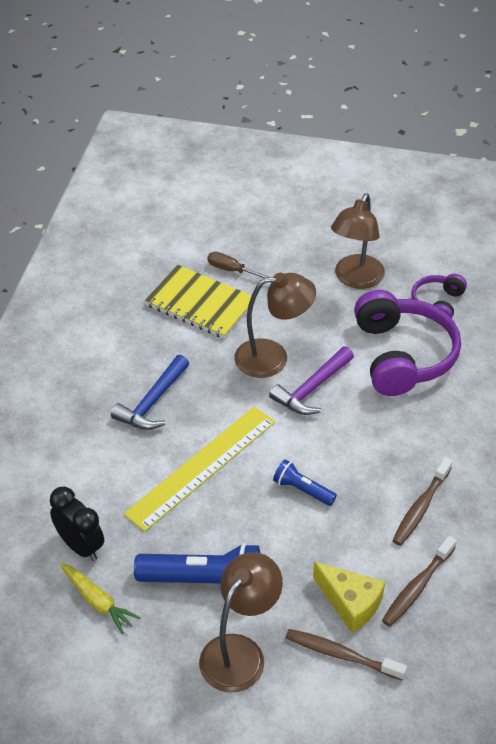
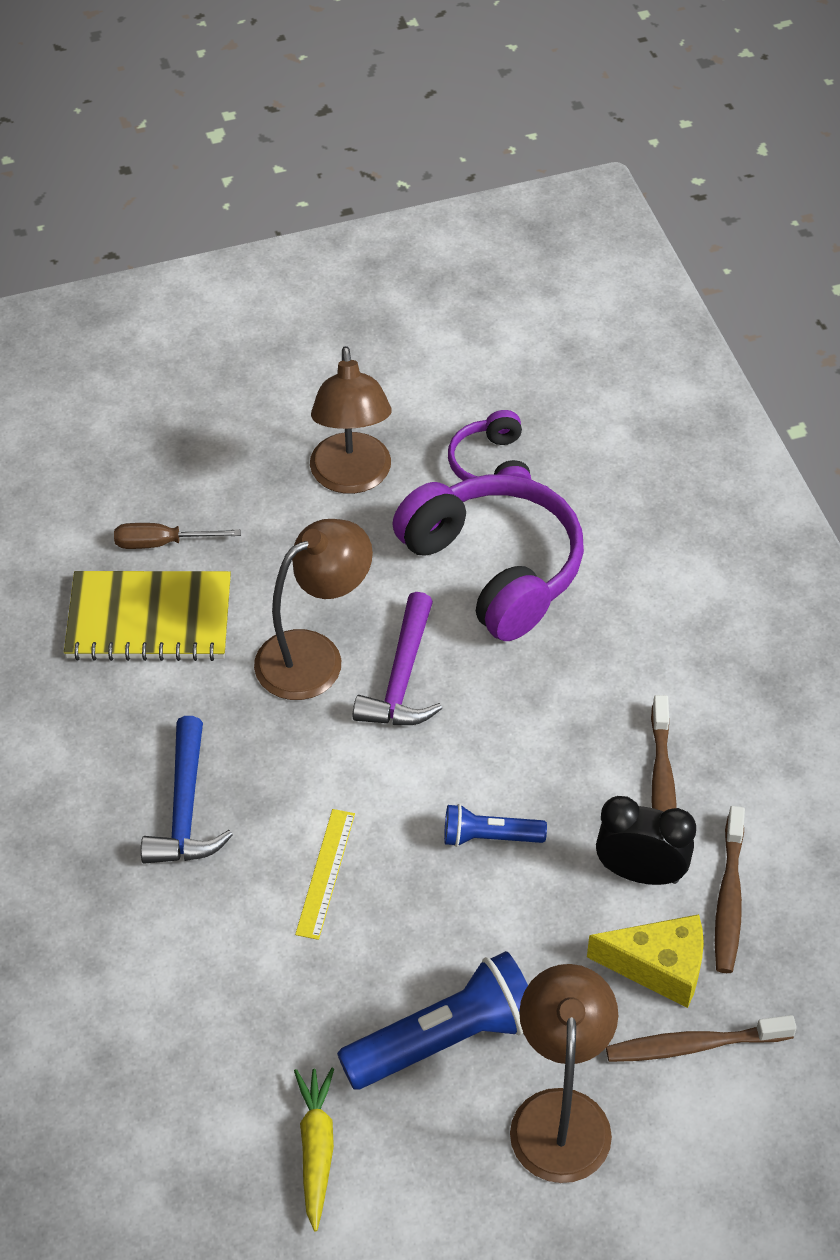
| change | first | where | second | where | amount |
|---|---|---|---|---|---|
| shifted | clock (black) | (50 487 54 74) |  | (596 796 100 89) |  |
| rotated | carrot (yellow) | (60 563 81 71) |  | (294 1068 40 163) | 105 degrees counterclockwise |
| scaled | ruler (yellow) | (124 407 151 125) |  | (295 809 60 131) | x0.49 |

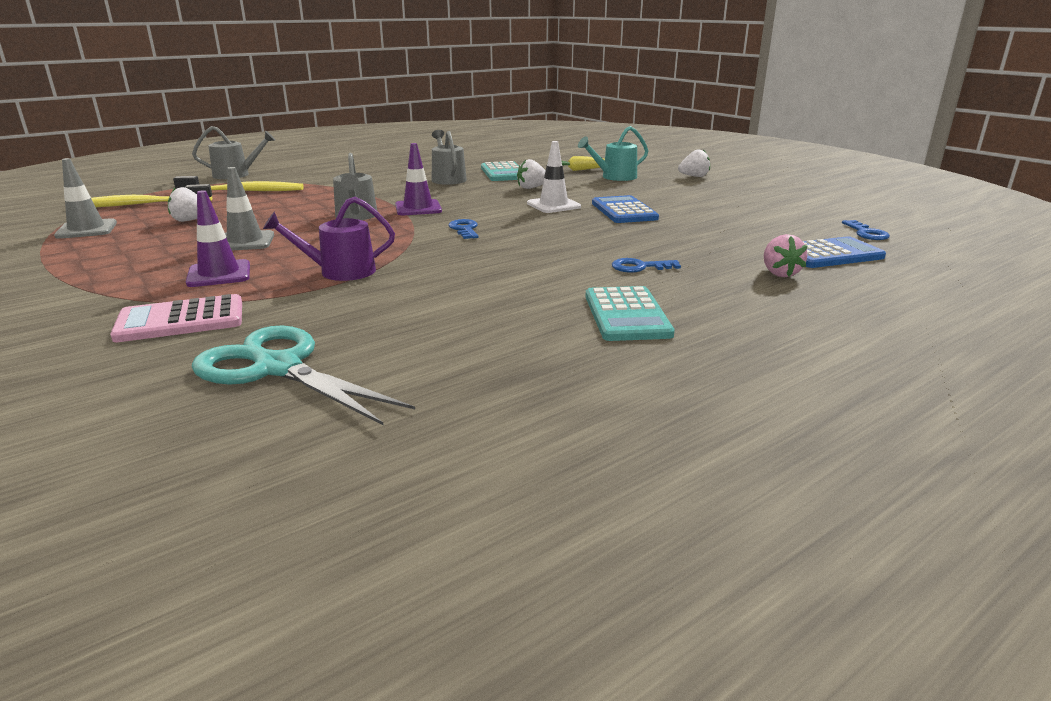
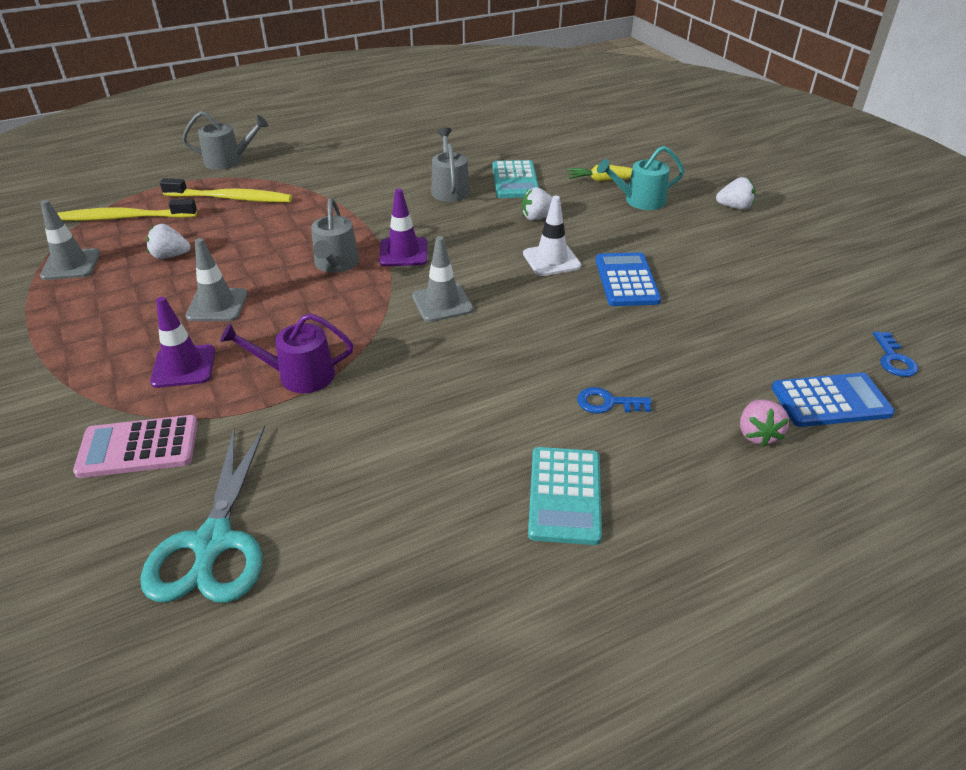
| change | first | where | second | where | amount |
|---|---|---|---|---|---|
| swapped | key (blue) | (448 219 31 20) | traffic cone (grey) | (412 236 61 86) |  |
| rotated | scissors (turquoise) | (192 326 223 100) |  | (140 426 125 177) | 135 degrees counterclockwise |

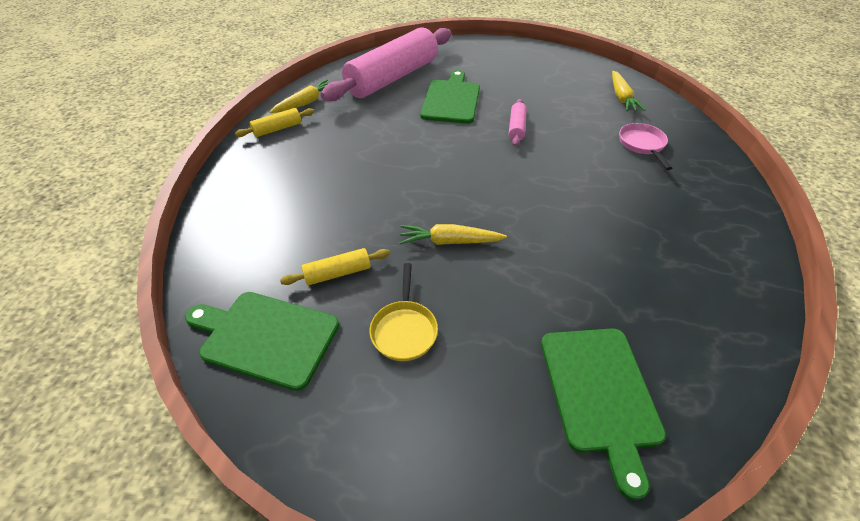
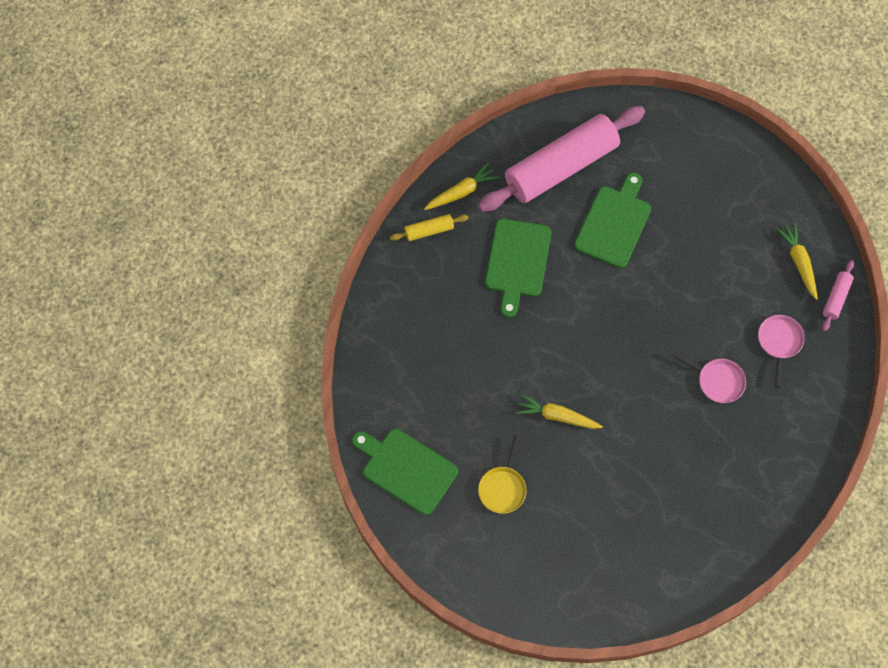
| change | first | where | second | where | amount |
|---|---|---|---|---|---|
| gone | rolling pin (yellow) | (280 248 110 37) |  |  |  |
| new |  |  | pan (pink) | (672 351 74 52) |  |
| shifted | rolling pin (pink) | (509 99 18 47) |  | (822 260 32 71) |  |
| shifted | cutting board (green) | (541 328 125 172) |  | (485 219 66 99) |  |
| rotated | carrot (yellow) | (612 71 34 40) |  | (777 223 41 77) | 150 degrees clockwise |

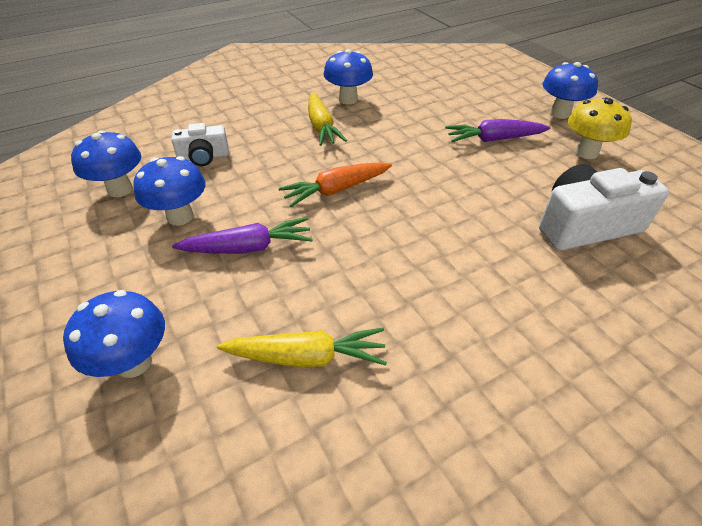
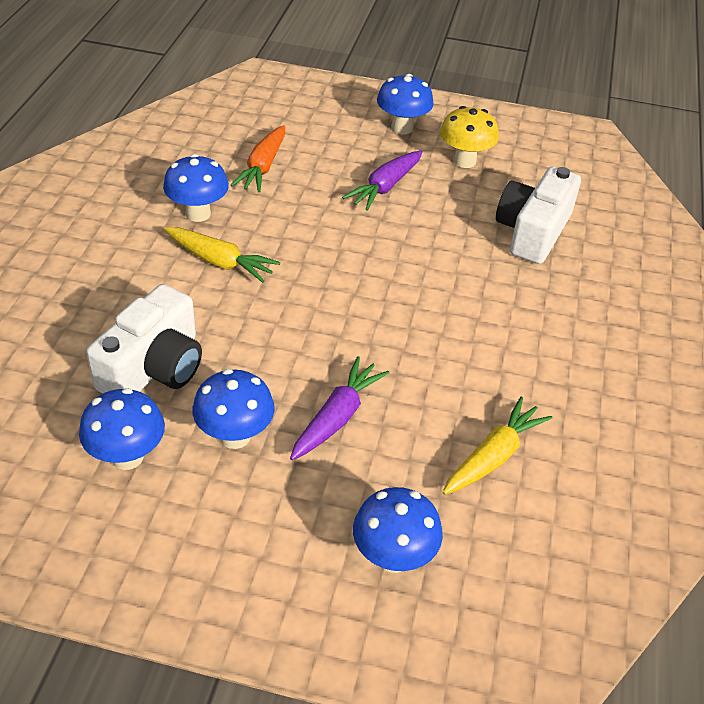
| change | first | where | second | where | amount |
|---|---|---|---|---|---|
| shifted | carrot (orange) | (278 162 114 45) |  | (230 125 55 67) |  |
| scaled | camera (white) | (171 123 58 43) |  | (86 284 116 110) | x1.73 |

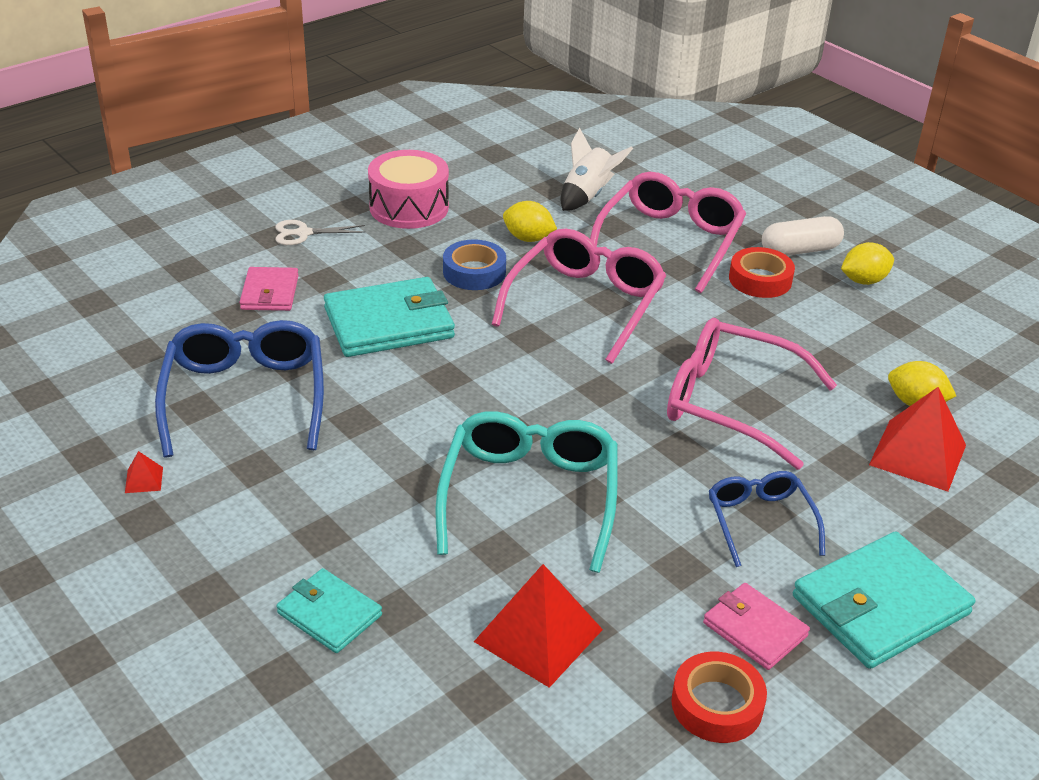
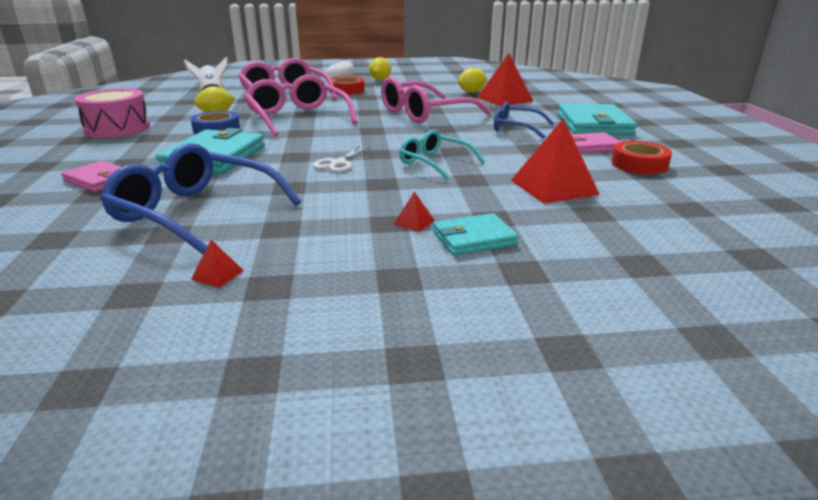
| change | first | where | second | where | amount |
|---|---|---|---|---|---|
| new |  |  | pyramid (red) | (393 192 42 40) |  |
| shifted | scissors (white) | (275 220 91 25) |  | (313 146 57 26) |  |
| scaled | glasses (turquoise) | (435 411 183 162) |  | (399 130 86 50) | x0.59 |

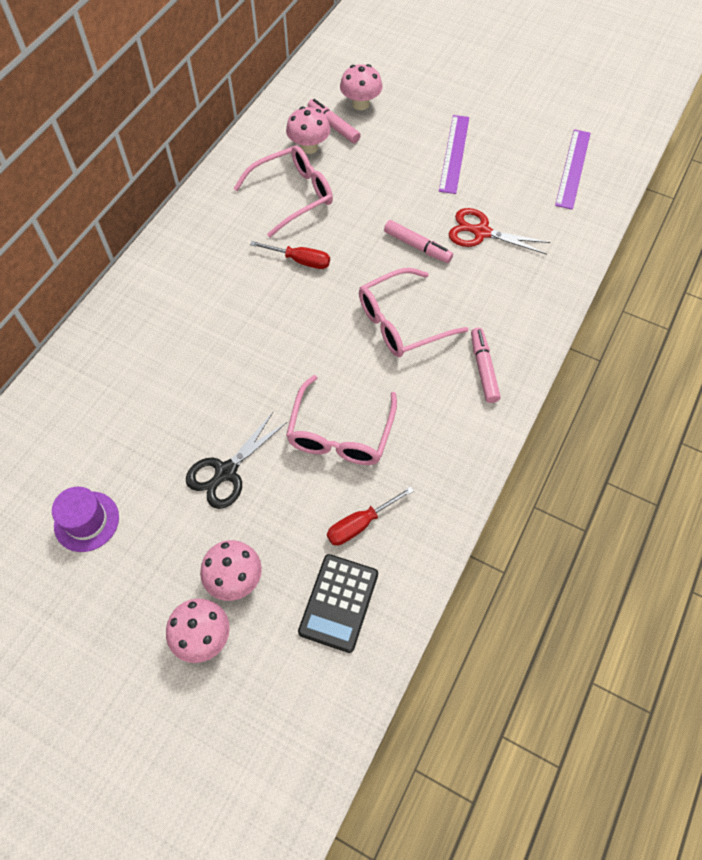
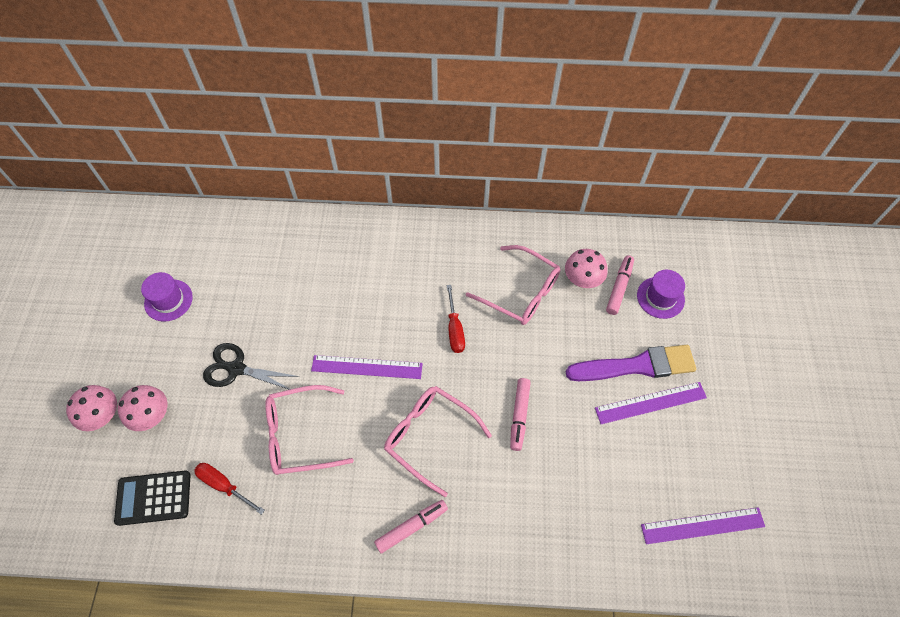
| change | first | where | second | where | amount |
|---|---|---|---|---|---|
| gone | scissors (red) | (449 208 101 47) |  |  |  |
| new |  |  | ruler (purple) | (311 355 112 24) |  |
| new |  |  | brush (purple) | (566 345 130 36) |  |
| swapped | mushroom (pink) | (340 64 43 46) | hat (purple) | (637 270 48 49) |  |

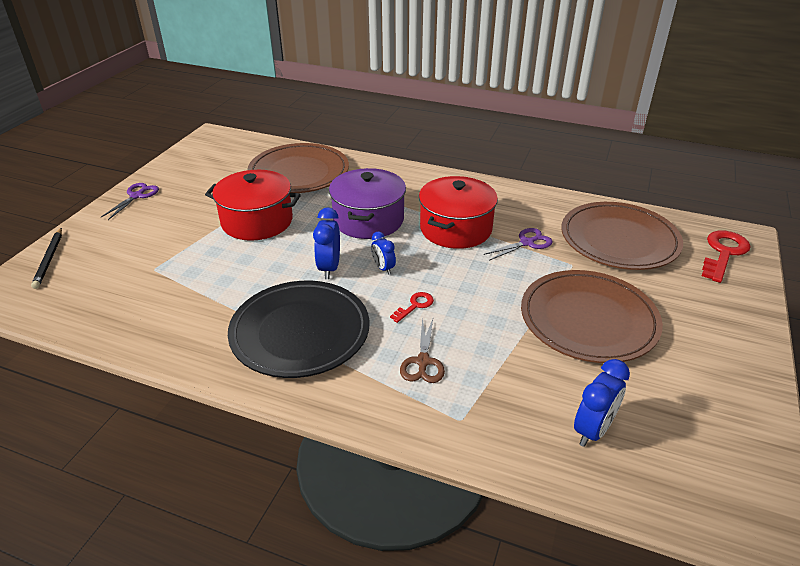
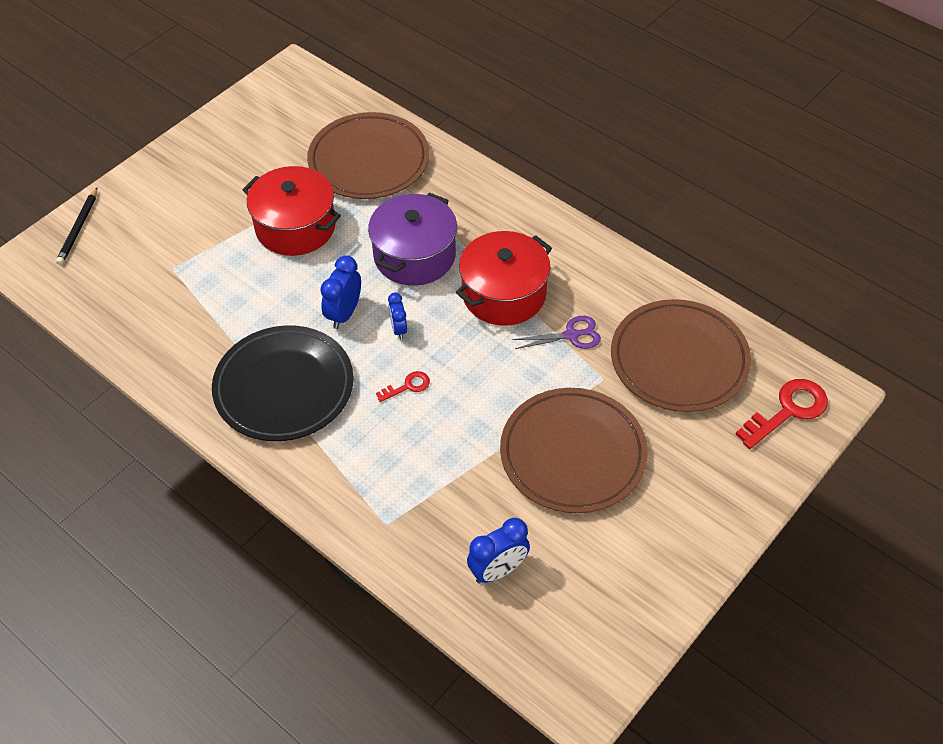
| change | first | where | second | where | amount |
|---|---|---|---|---|---|
| gone | scissors (purple) | (101 183 58 37) |  |  |  |
| gone | scissors (brown) | (400 318 45 65) |  |  |  |

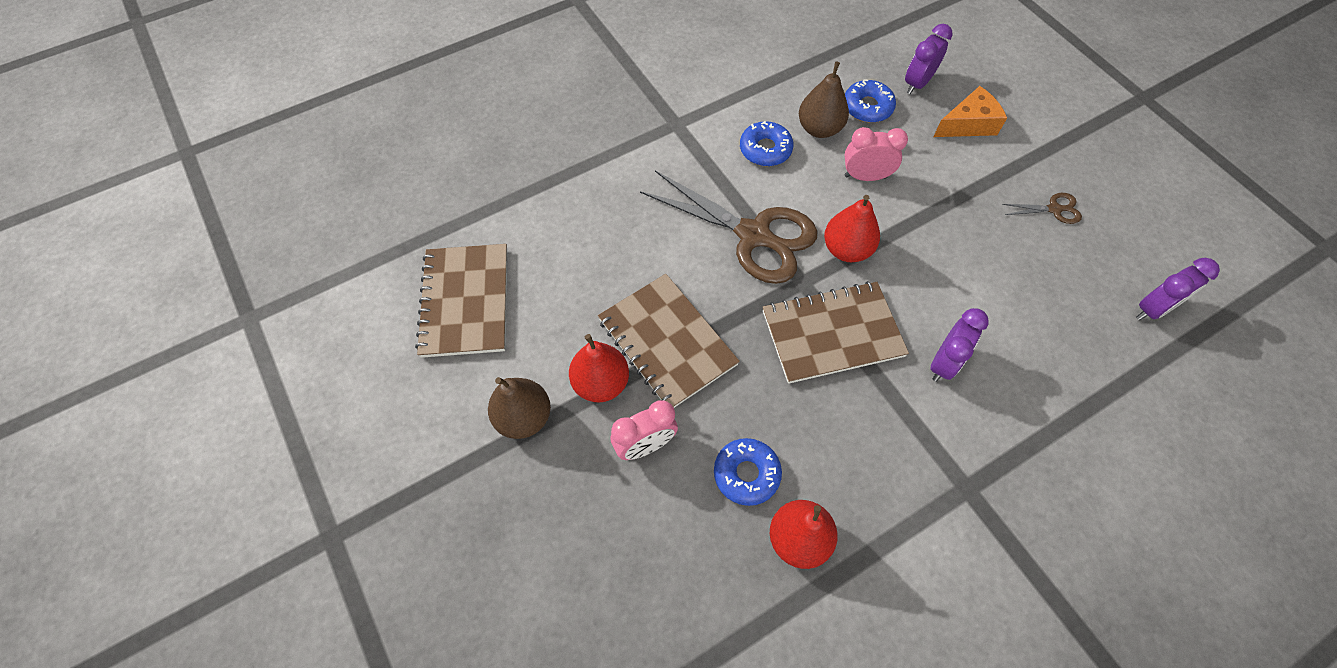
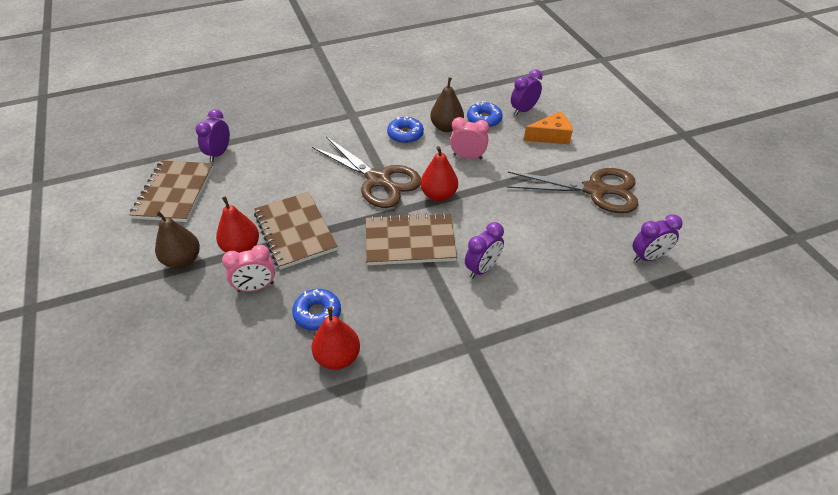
| change | first | where | second | where | amount |
|---|---|---|---|---|---|
| new |  |  | clock (purple) | (195 109 35 53) |  |
| scaled | scissors (brown) | (1002 193 80 31) |  | (507 168 132 45) | x2.36 |

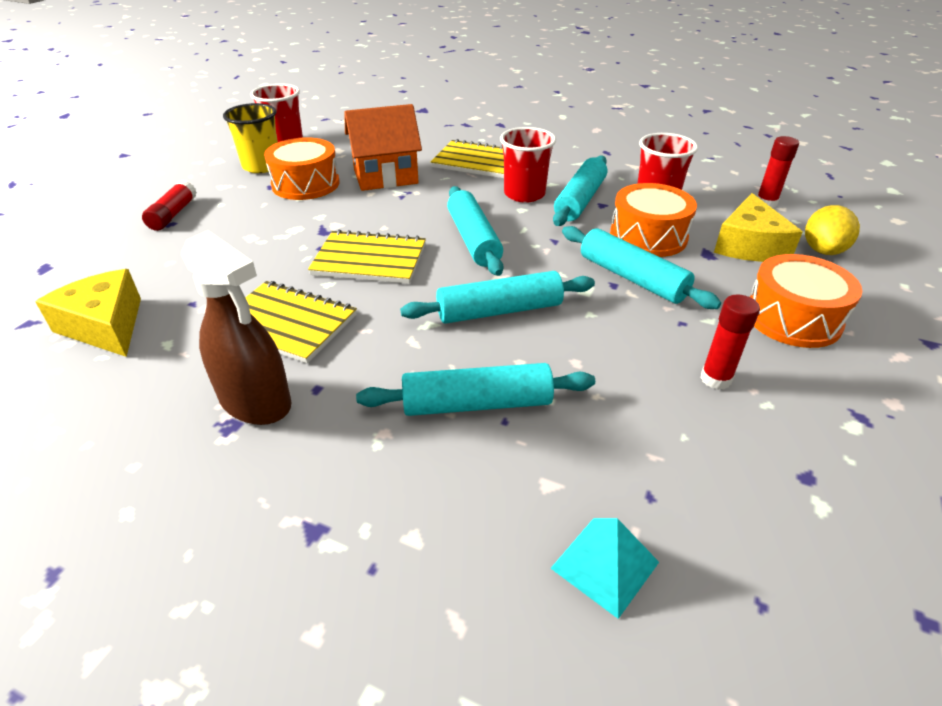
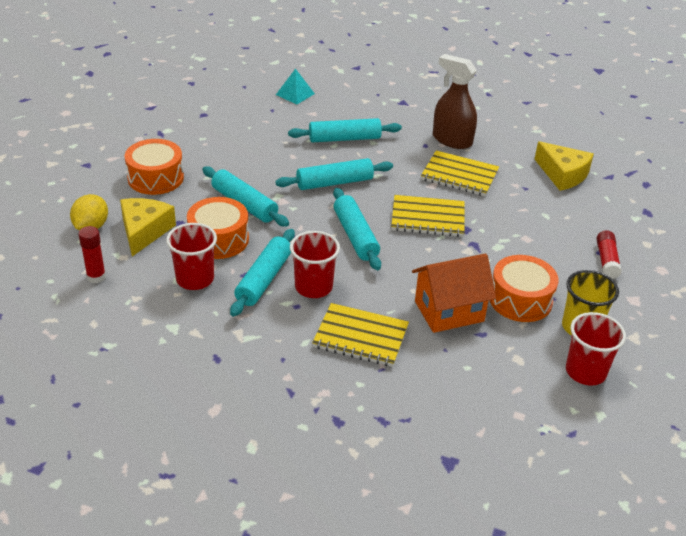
| change | first | where | second | where | amount |
|---|---|---|---|---|---|
| gone | glue stick (red) | (700 294 60 96) |  |  |  |

